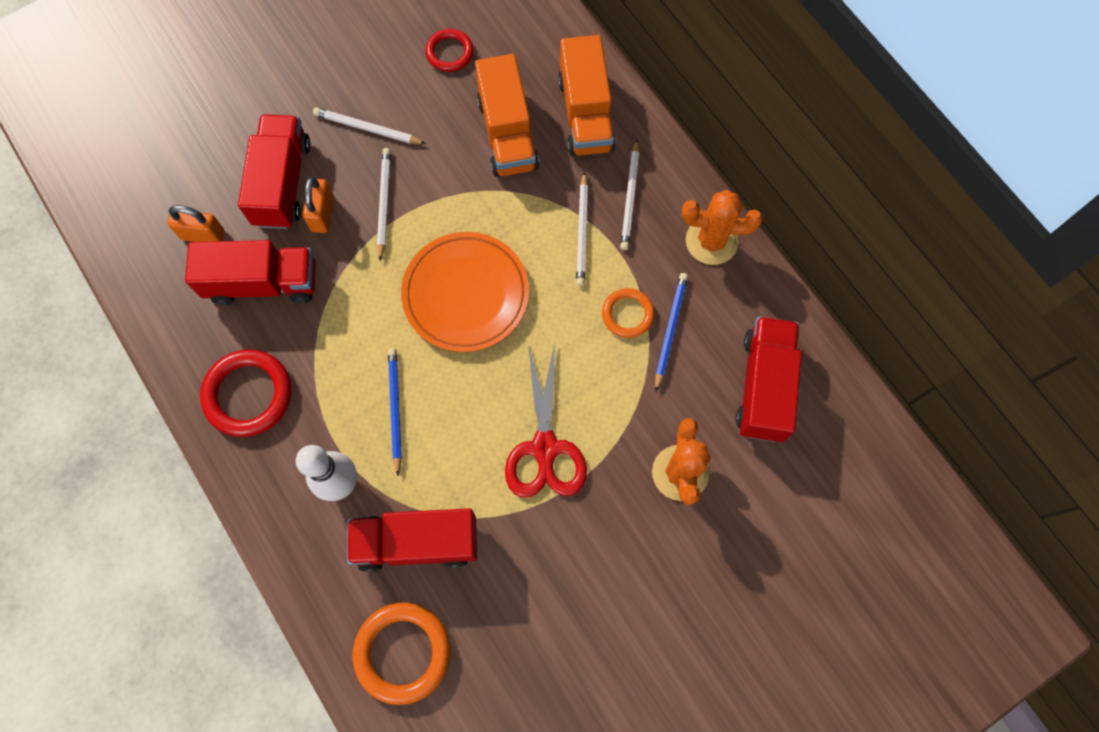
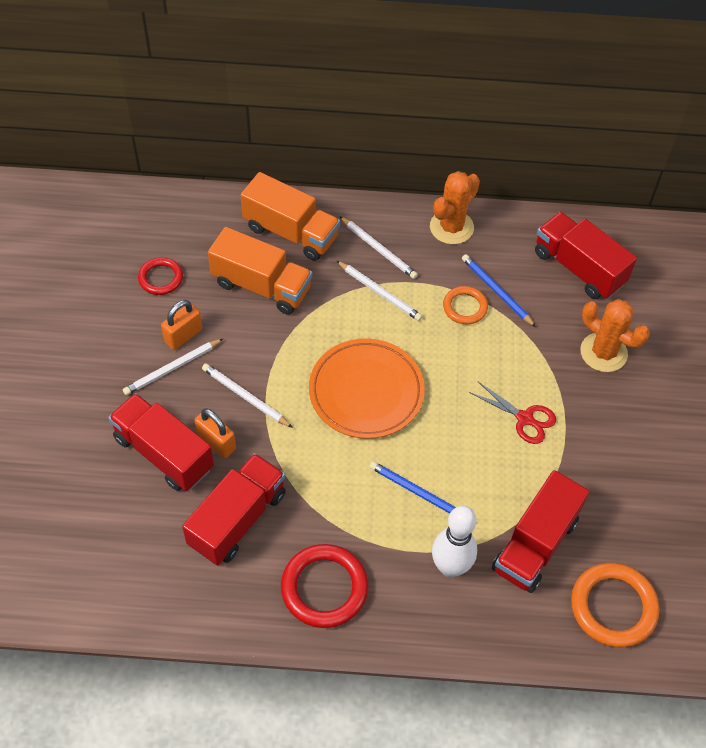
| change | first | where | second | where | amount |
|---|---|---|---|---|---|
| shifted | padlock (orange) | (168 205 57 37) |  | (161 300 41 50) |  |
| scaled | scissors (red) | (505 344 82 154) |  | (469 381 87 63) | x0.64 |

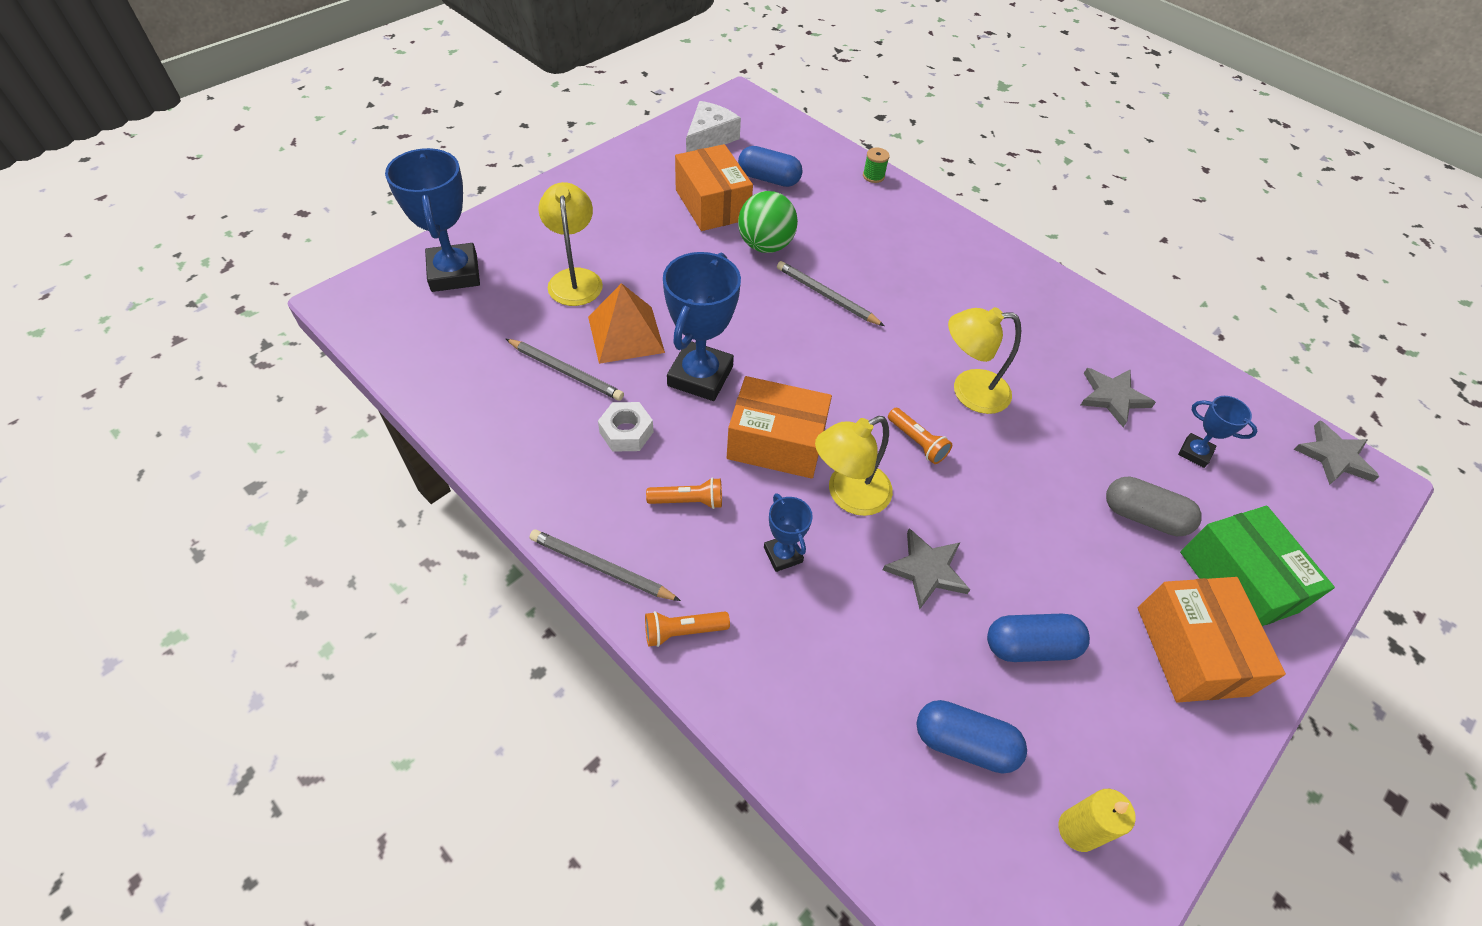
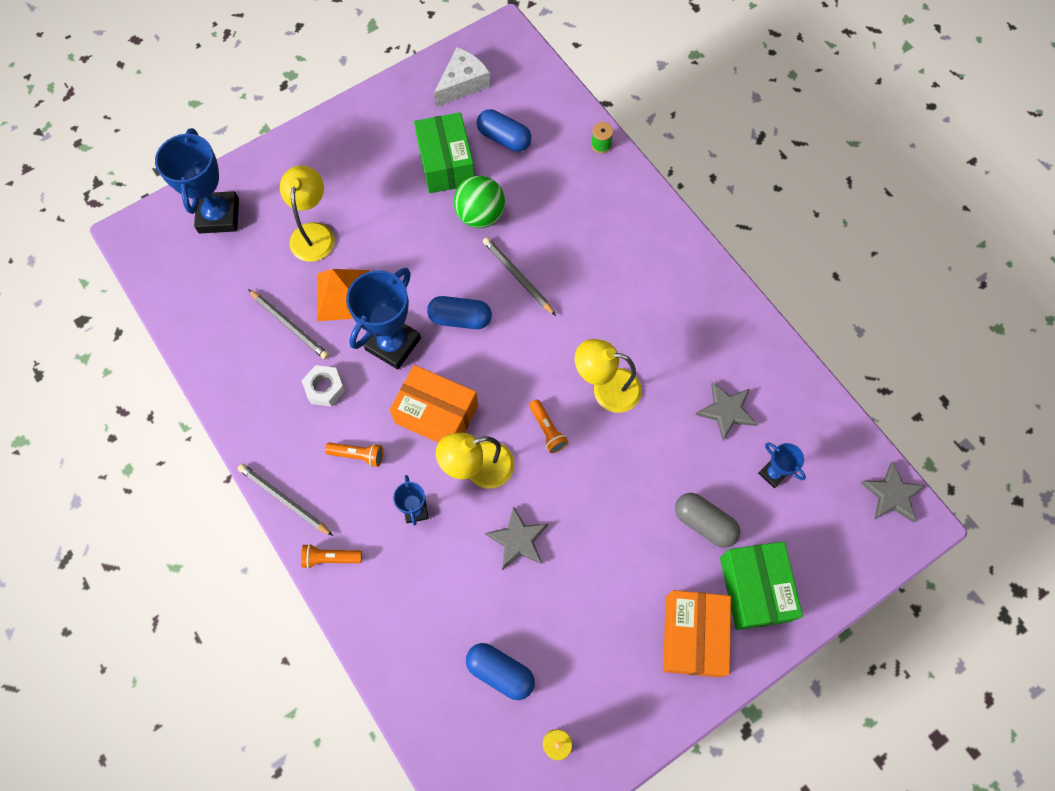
| change | first | where | second | where | amount |
|---|---|---|---|---|---|
| shifted | capsule (blue) | (987 614 103 48) |  | (427 296 65 33) |  |
| repainted | box (orange) | (675 144 78 87) | box (green) | (414 112 61 81) |  |

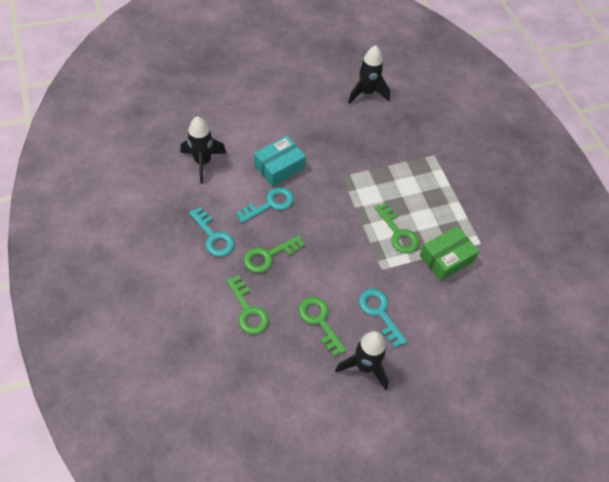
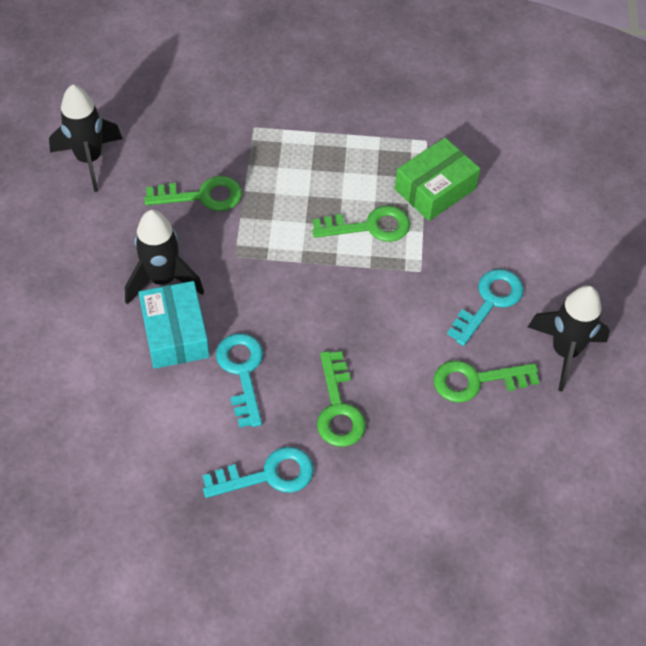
| change | first | where | second | where | amount |
|---|---|---|---|---|---|
| shifted | rocket (black) | (181 116 45 67) |  | (125 210 79 95) |  |
| shifted | key (green) | (227 275 42 59) |  | (144 176 98 35) |  |
| rotated | key (turquoise) | (359 289 48 59) |  | (447 269 77 77) | 135 degrees clockwise |
| rotated | box (green) | (420 226 59 55) |  | (395 137 85 84) | 60 degrees clockwise |

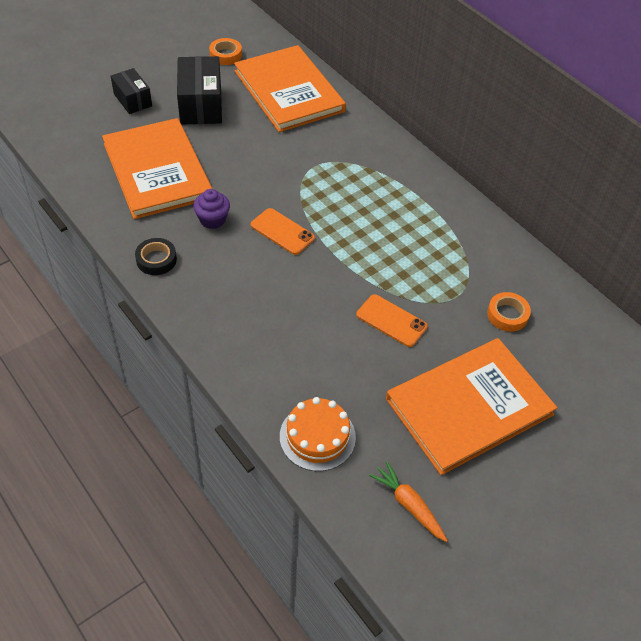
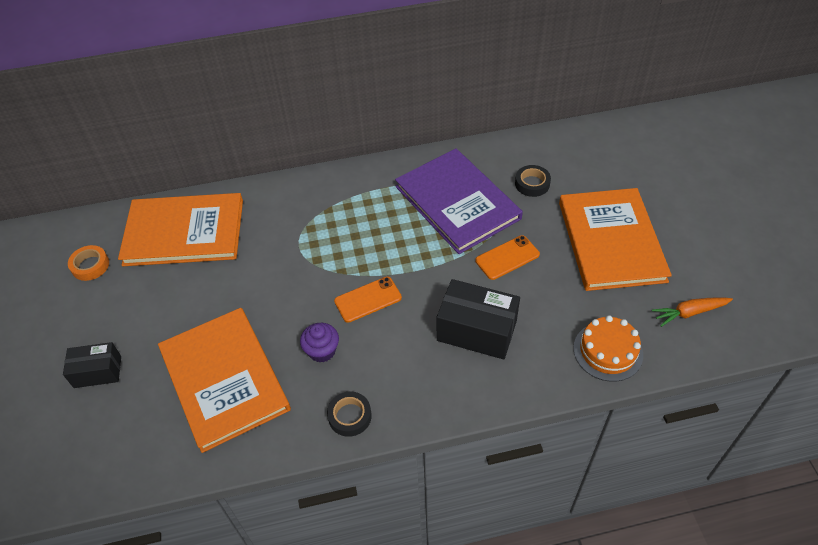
| change | first | where | second | where | amount |
|---|---|---|---|---|---|
| new |  |  | book (purple) | (395 148 128 106) |  |
| shifted | box (black) | (177 56 45 68) |  | (437 279 83 81) |  |
| repainted | tape (orange) | (487 292 44 40) | tape (black) | (515 165 36 32) |  |
| rotated | book (orange) | (102 118 110 101) |  | (158 308 133 145) | 60 degrees clockwise |

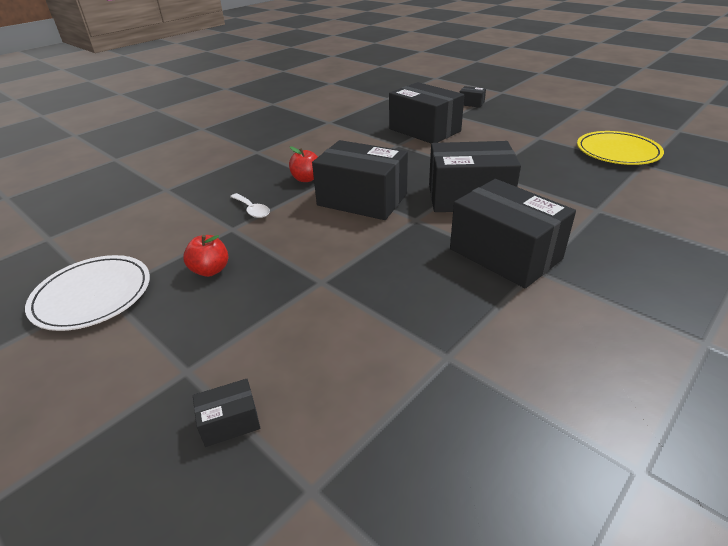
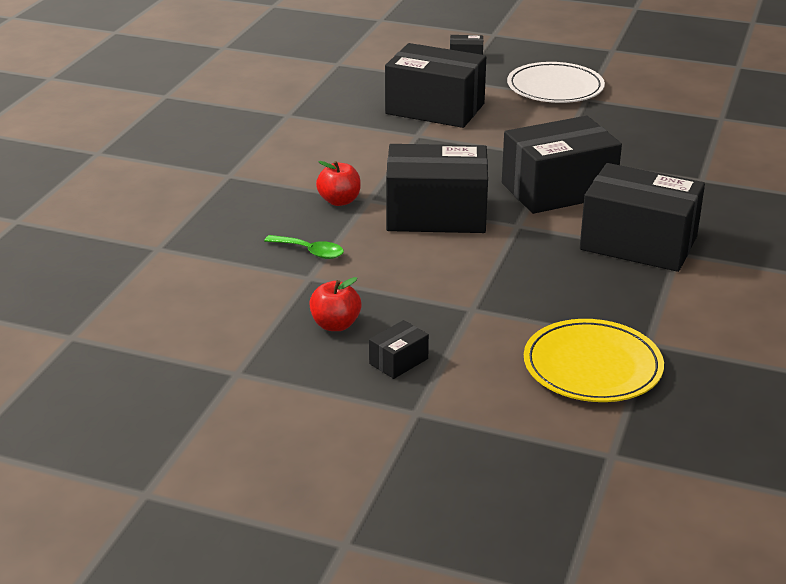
| change | first | where | second | where | amount |
|---|---|---|---|---|---|
| shifted | plate (white) | (25 255 125 76) |  | (507 62 98 41) |  |
| shifted | box (black) | (193 379 67 68) |  | (369 320 60 59) |  |
| shifted | plate (yellow) | (577 131 87 34) |  | (524 319 140 83) |  |
| repainted | spoon (white) | (230 193 40 25) | spoon (green) | (264 235 80 24) |  |

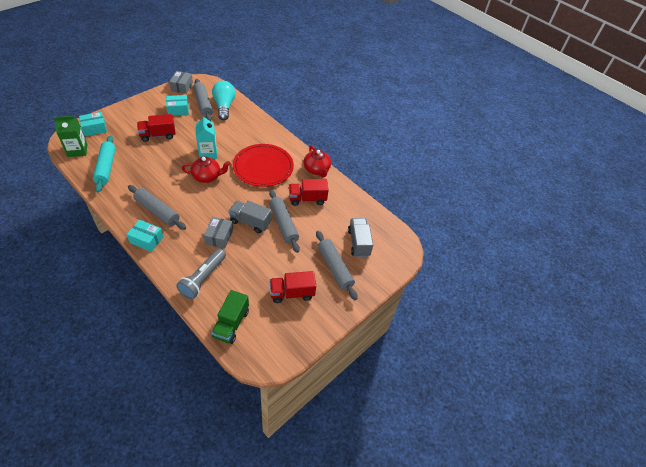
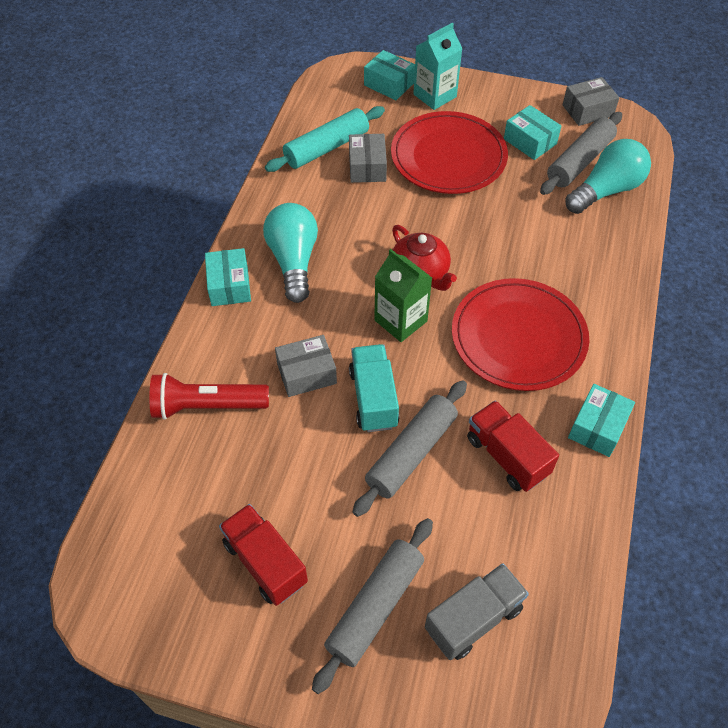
| change | first | where | second | where | amount |
|---|---|---|---|---|---|
| gone | truck (green) | (211 290 38 54) |  |  |  |
| new |  |  | box (grey) | (349 134 38 49) |  |
| shifted | carton (green) | (53 116 34 41) |  | (374 249 58 93) |  |
| shifted | carton (turquoise) | (196 115 21 44) |  | (413 23 49 87) |  |
| swapped | rolling pin (grey) | (128 185 58 45) | light bulb (turquoise) | (263 203 55 100) |  |
| swapped | truck (red) | (137 114 39 28) | plate (red) | (391 111 117 83) |  |
| swapped | teapot (red) | (304 145 27 33) | box (turquoise) | (568 384 67 73) |  |
| repainted | flashlight (grey) | (176 248 50 51) | flashlight (red) | (149 373 120 47) |  |
| repainted | truck (grey) | (229 201 42 32) | truck (turquoise) | (349 344 50 88) |  |

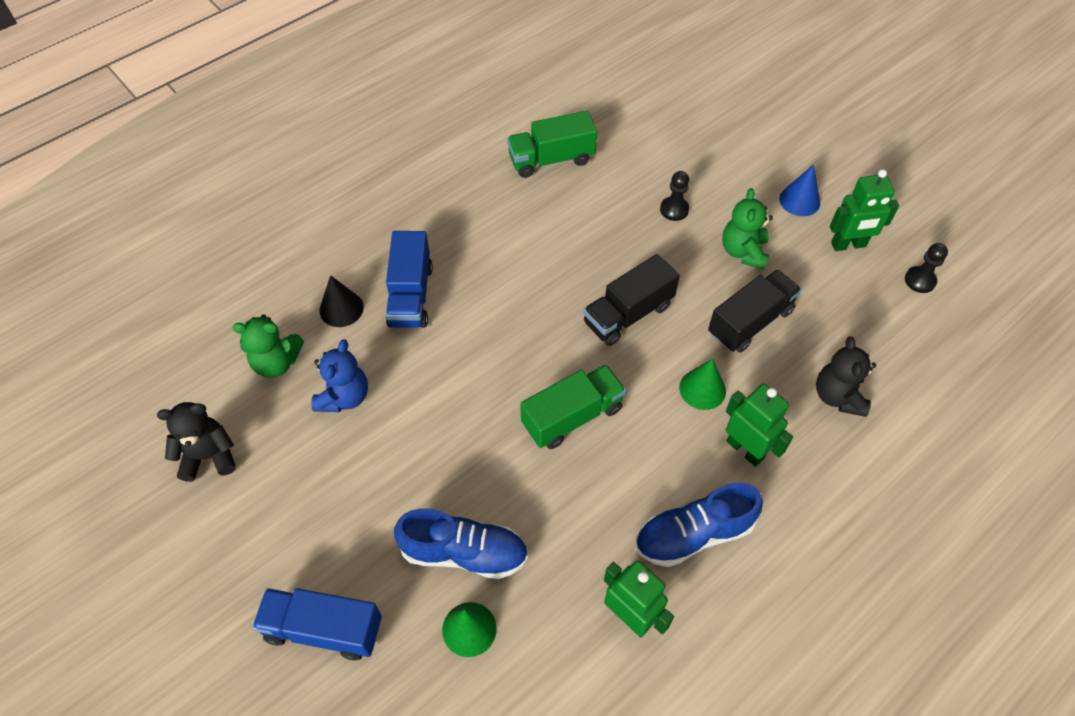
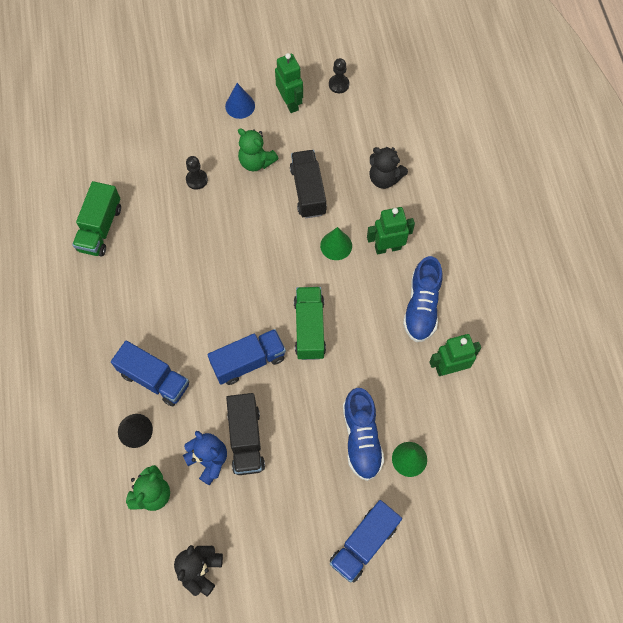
| change | first | where | second | where | amount |
|---|---|---|---|---|---|
| new |  |  | truck (blue) | (208 329 78 56) |  |
| shifted | truck (black) | (583 254 97 92) |  | (226 393 39 82) |  |
| rotated | shoe (blue) | (394 508 134 71) |  | (343 388 41 93) | 135 degrees clockwise |
| rotated | robot (green) | (830 169 69 82) |  | (275 53 28 60) | 45 degrees counterclockwise |

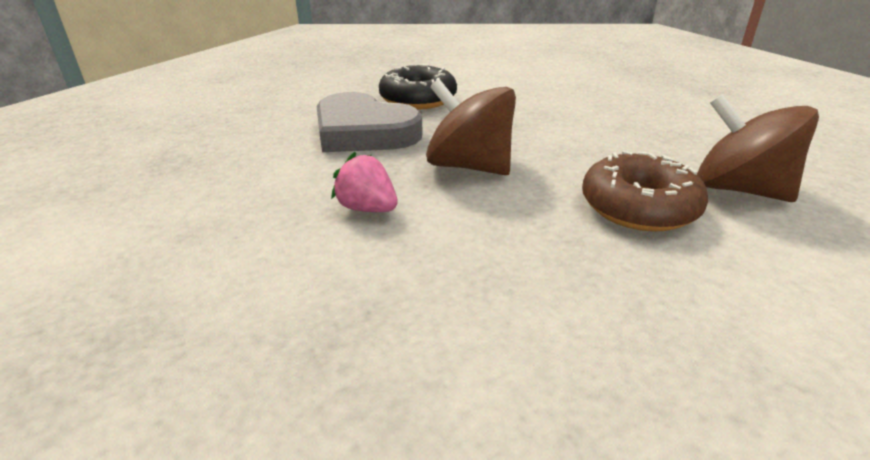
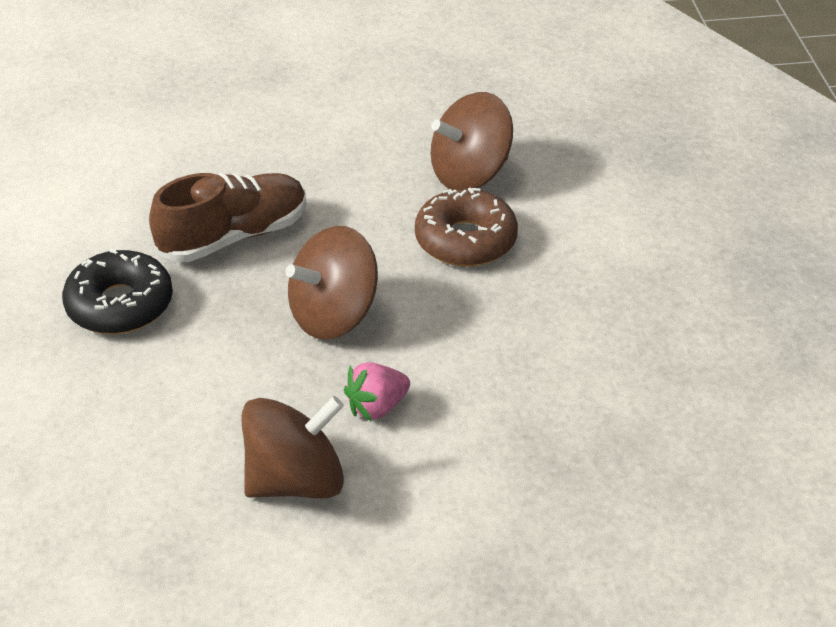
| change | first | where | second | where | amount |
|---|---|---|---|---|---|
| gone | heart (grey) | (317 92 106 60) |  |  |  |
| new |  |  | shoe (brown) | (149 172 157 90) |  |
| new |  |  | spinning top (brown) | (241 396 103 103) |  |

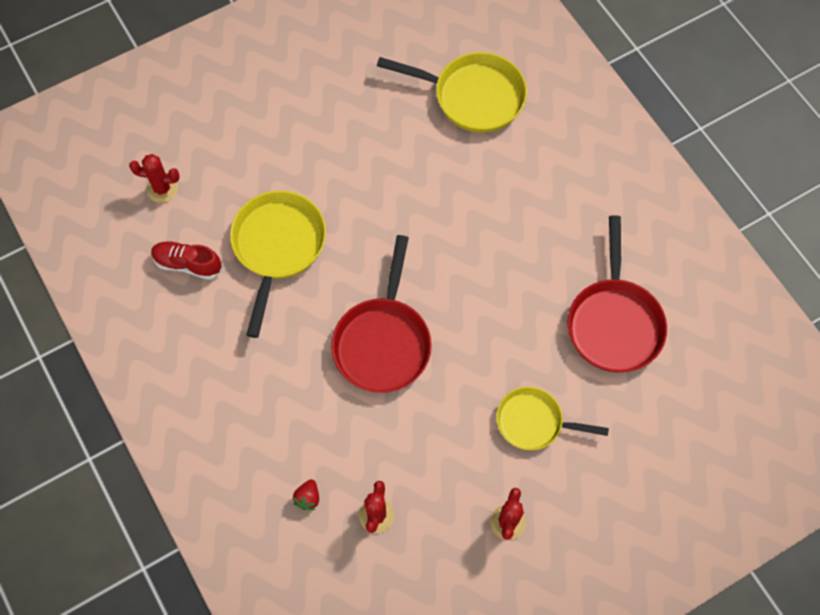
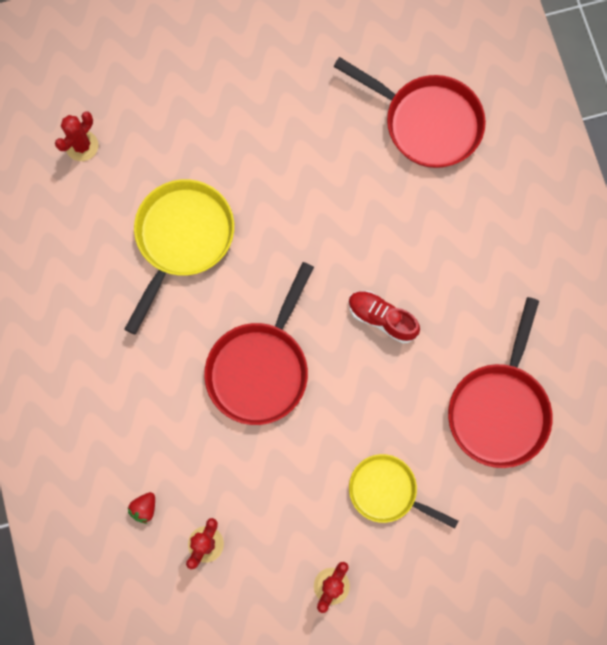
| change | first | where | second | where | amount |
|---|---|---|---|---|---|
| shifted | shoe (red) | (151 241 71 39) |  | (348 291 72 53) |  |
| repainted | pan (yellow) | (377 52 150 81) | pan (red) | (333 57 153 111) |  |
| rotated | cactus (red) | (129 154 51 49) |  | (55 112 43 49) | 75 degrees counterclockwise |

